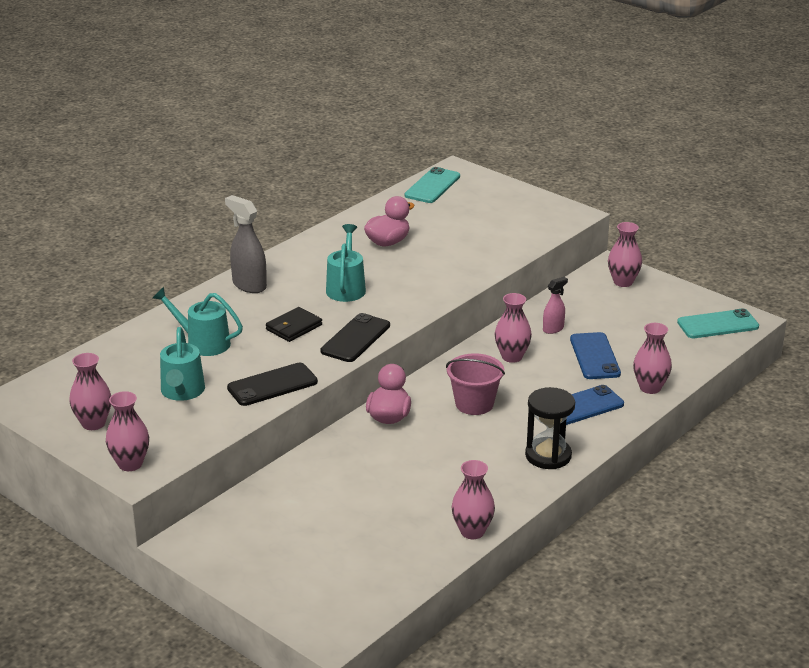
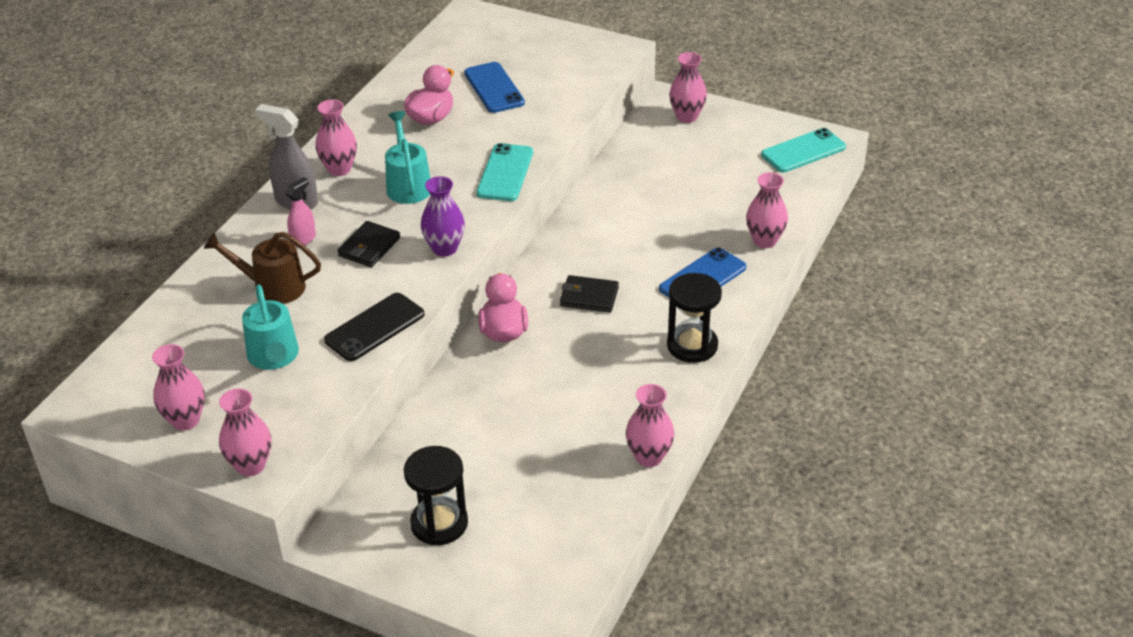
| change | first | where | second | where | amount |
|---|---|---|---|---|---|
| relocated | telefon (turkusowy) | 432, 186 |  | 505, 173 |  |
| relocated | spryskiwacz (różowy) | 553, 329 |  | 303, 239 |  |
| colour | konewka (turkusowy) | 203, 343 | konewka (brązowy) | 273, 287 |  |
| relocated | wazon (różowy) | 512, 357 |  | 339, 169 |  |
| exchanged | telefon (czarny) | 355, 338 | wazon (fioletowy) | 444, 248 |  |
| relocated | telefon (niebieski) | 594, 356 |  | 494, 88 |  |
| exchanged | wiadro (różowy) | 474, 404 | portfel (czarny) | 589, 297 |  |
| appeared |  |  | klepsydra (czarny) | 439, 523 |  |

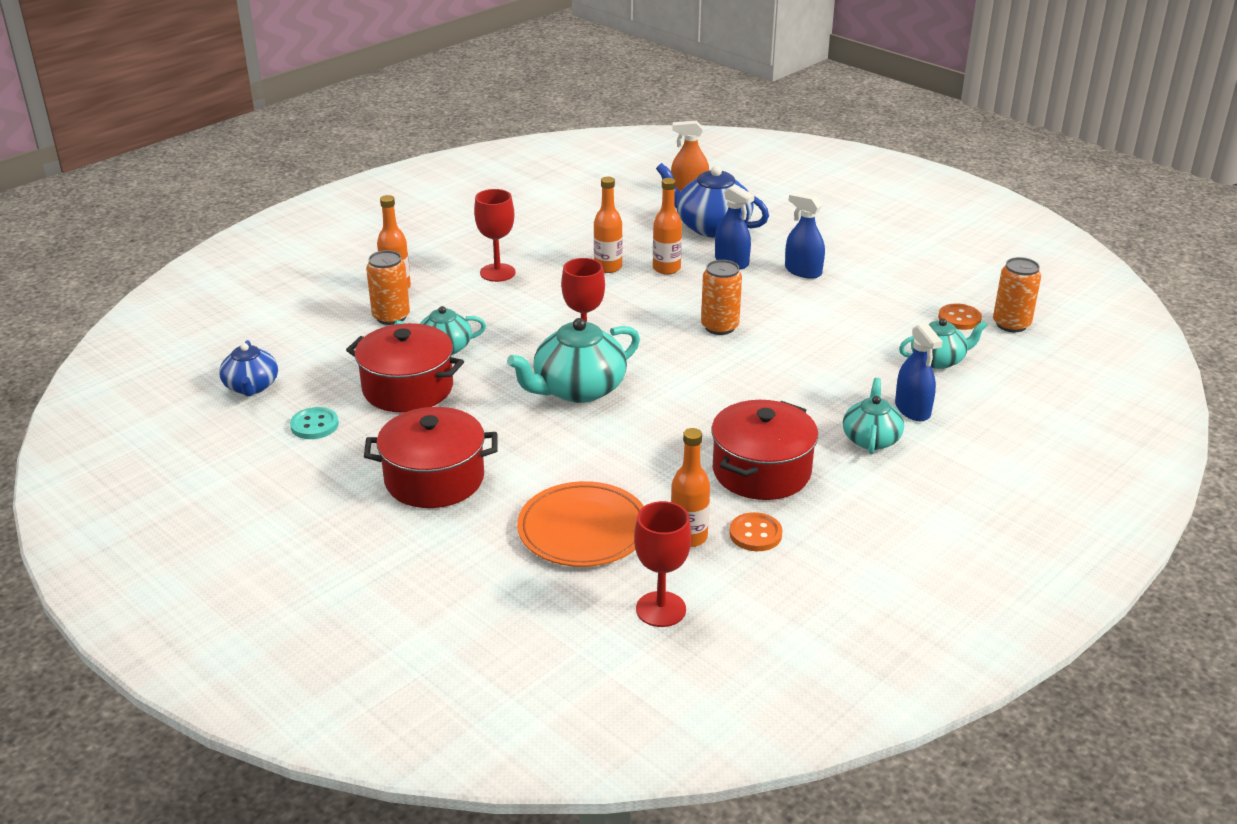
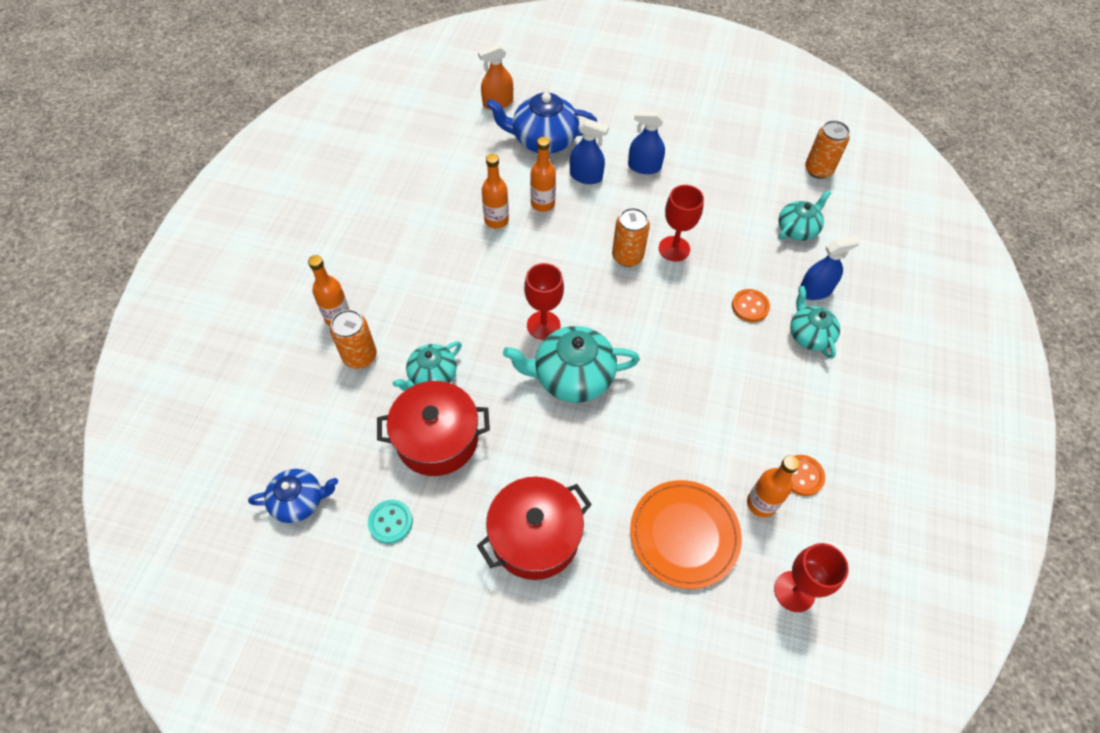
| change | first | where | second | where | amount |
|---|---|---|---|---|---|
| relocated | kielich (czerwony) | 497, 273 |  | 674, 249 |  |
| relocated | guzik (pomarańczowy) | 959, 318 |  | 750, 306 |  |
| spun | imbryk (turkusowy) | 578, 389 |  | 572, 376 | 60 degrees clockwise |
| spun | spryskiwacz (niebieski) | 912, 409 |  | 815, 290 | 60 degrees counterclockwise |
| spun | imbryk (niebieski) | 251, 387 |  | 299, 501 | 60 degrees counterclockwise |
| missing | garnek (czerwony) | 761, 471 |  |  |  |

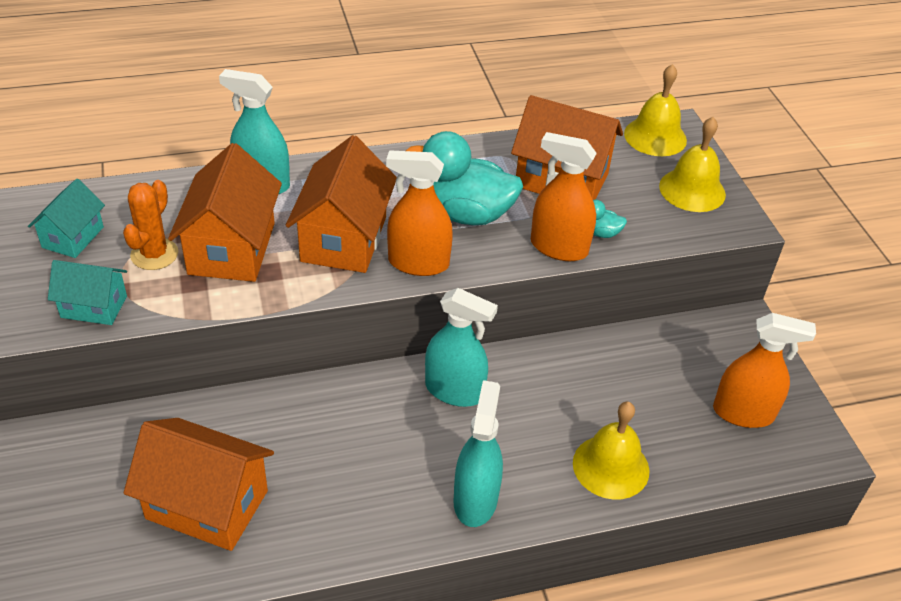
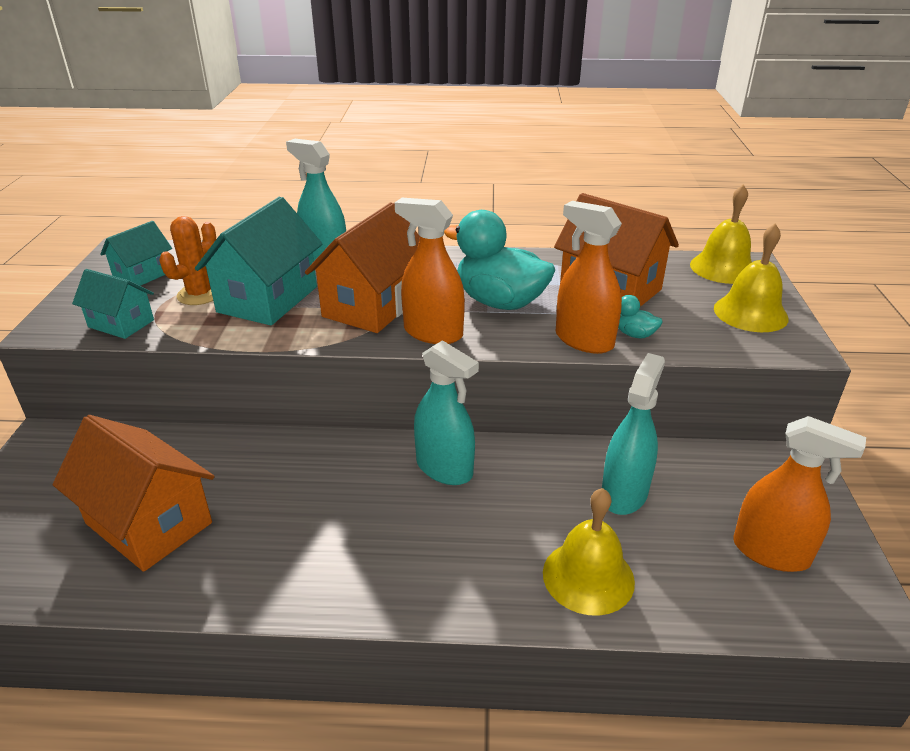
| change | first | where | second | where | amount |
|---|---|---|---|---|---|
| colour | domek (pomarańczowy) | 232, 248 | domek (turkusowy) | 267, 299 |  |
| relocated | spryskiwacz (turkusowy) | 475, 500 |  | 624, 493 |  |

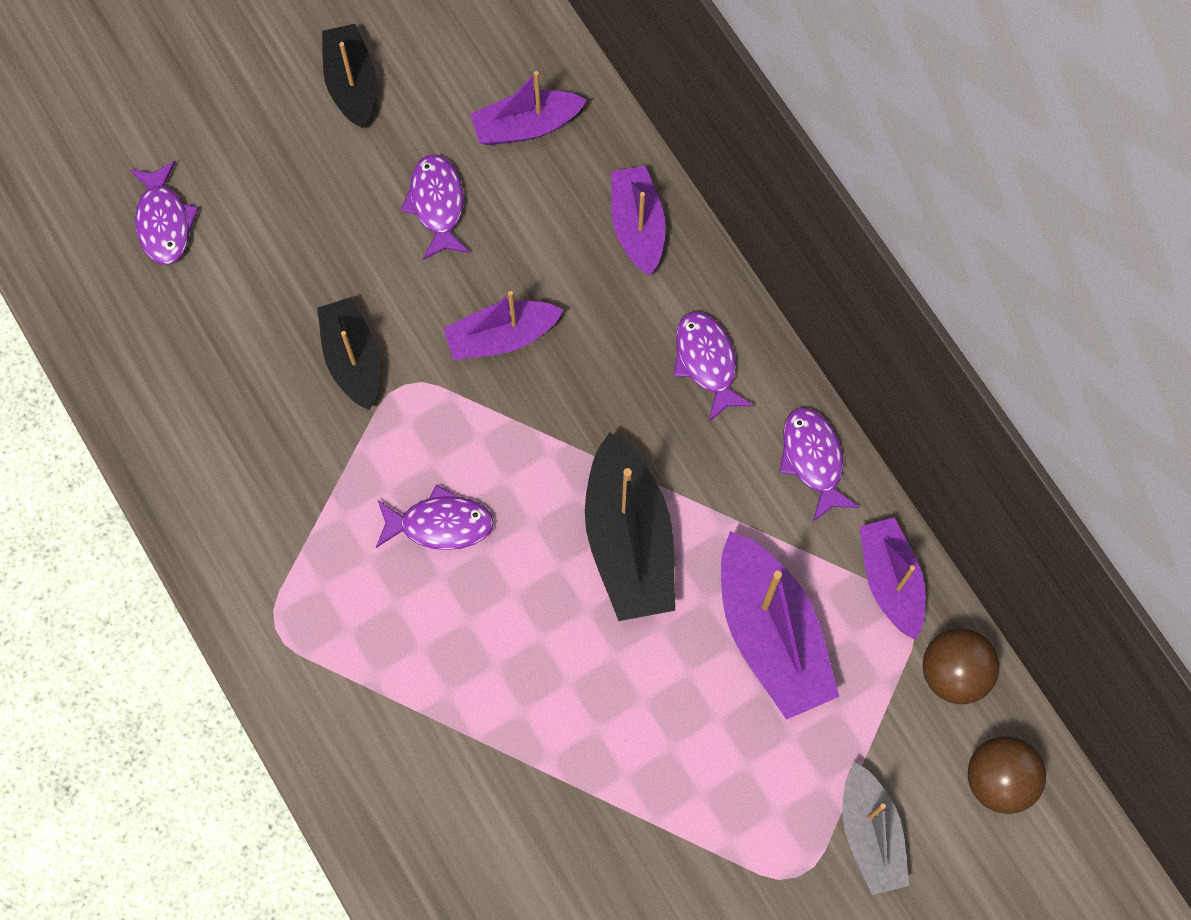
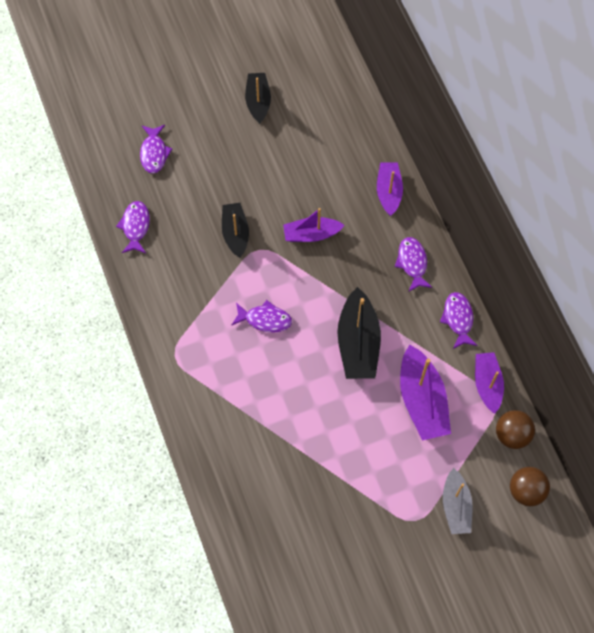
| change | first | where | second | where | amount |
|---|---|---|---|---|---|
| missing | łódka (fioletowy) | 526, 126 |  |  |  |
| relocated | ryba (fioletowy) | 437, 204 |  | 135, 226 |  |

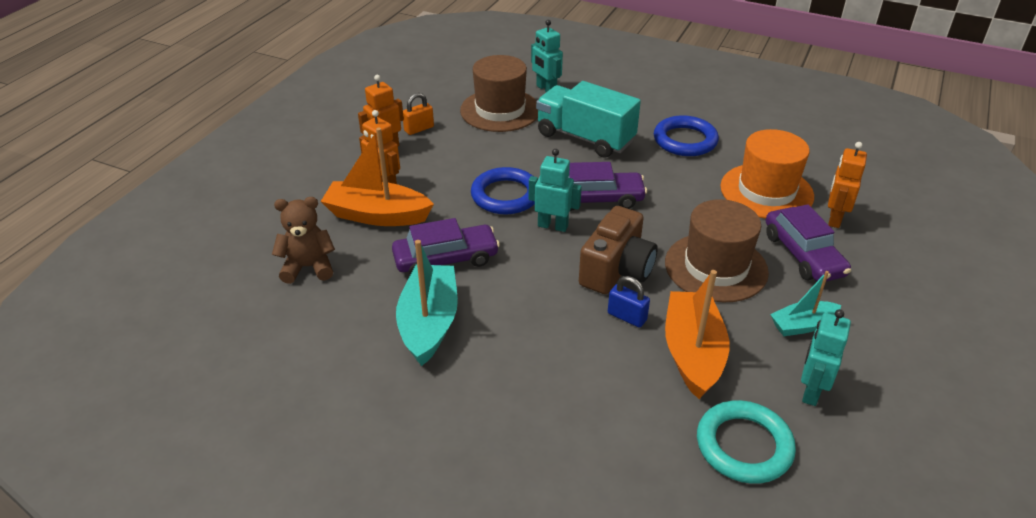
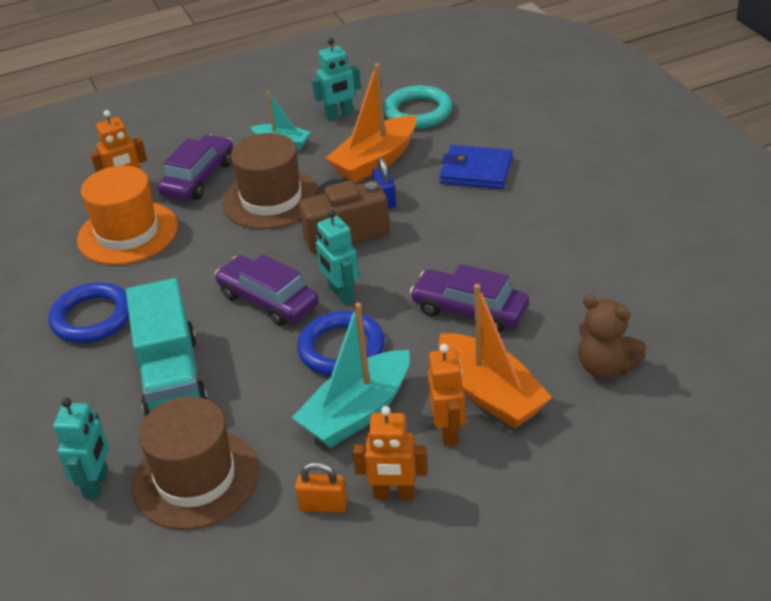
| change | first | where | second | where | amount |
|---|---|---|---|---|---|
| relocated | łódka (turkusowy) | 429, 323 |  | 357, 412 |  |
| appeared |  |  | portfel (niebieski) | 476, 171 |  |

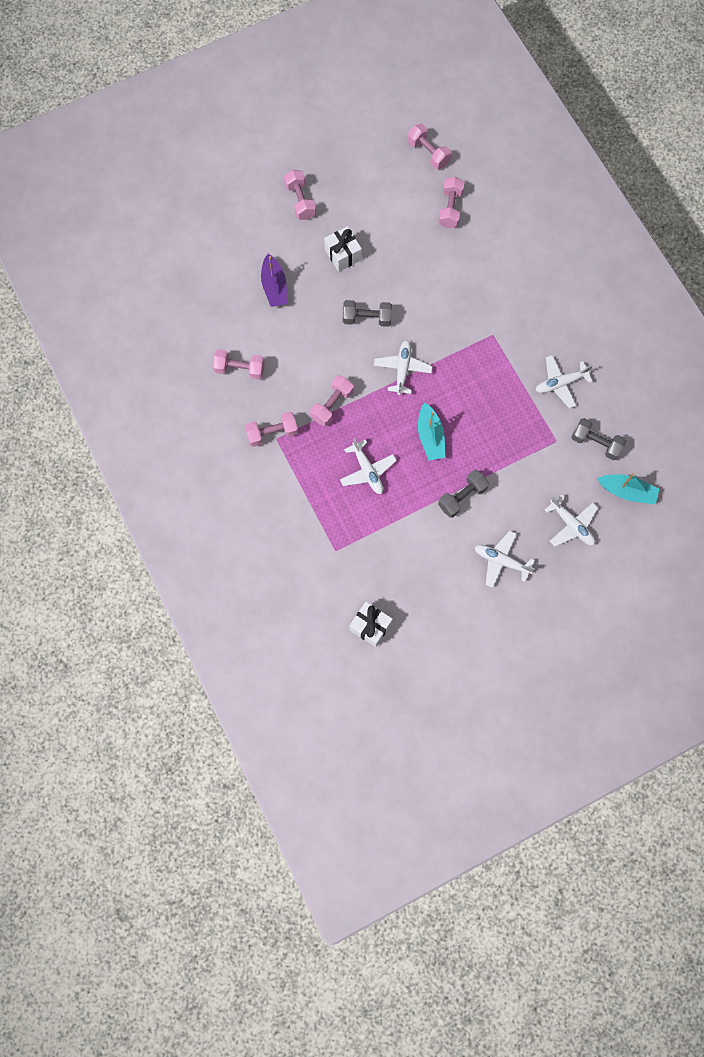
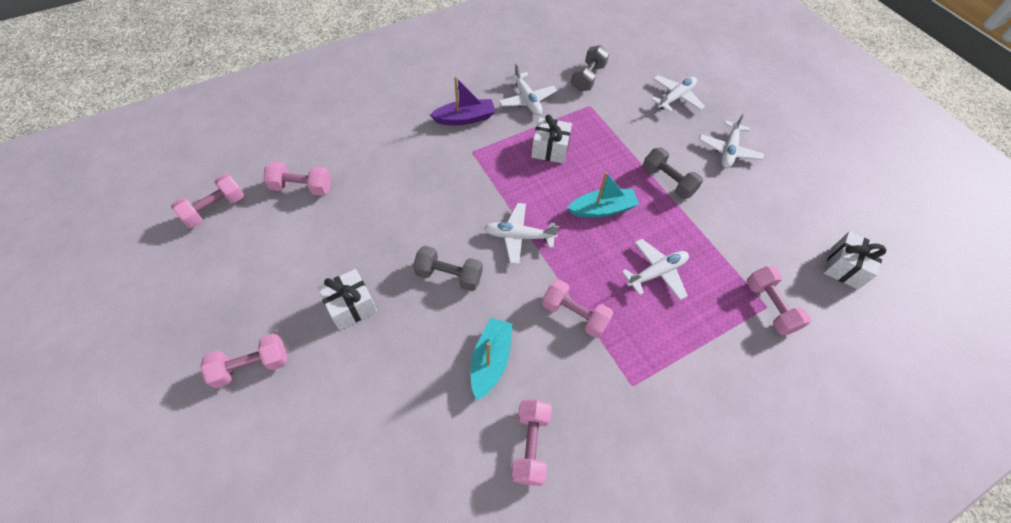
| change | first | where | second | where | amount |
|---|---|---|---|---|---|
| relocated | łódka (fioletowy) | 274, 287 |  | 465, 118 |  |
| spun | hantel (szary) | 367, 318 |  | 449, 276 | 75 degrees counterclockwise |
| relocated | hantel (różowy) | 272, 433 |  | 770, 306 |  |
| relocated | łódka (turkusowy) | 627, 491 |  | 490, 360 |  |
| appeared |  |  | prezent (biały) | 550, 149 |  |

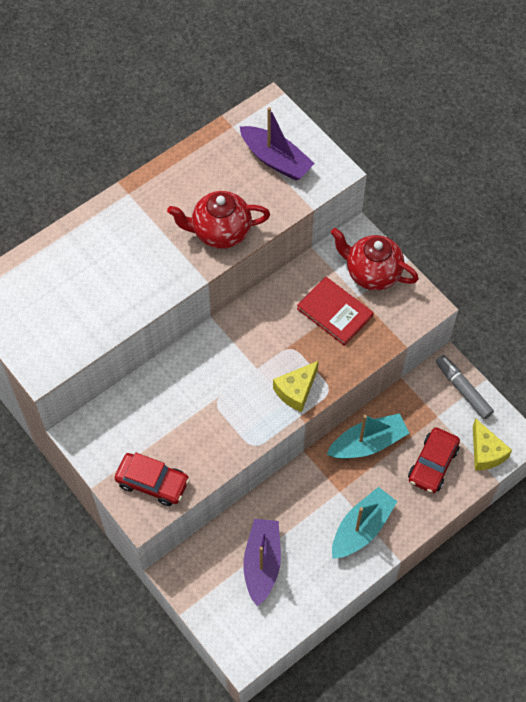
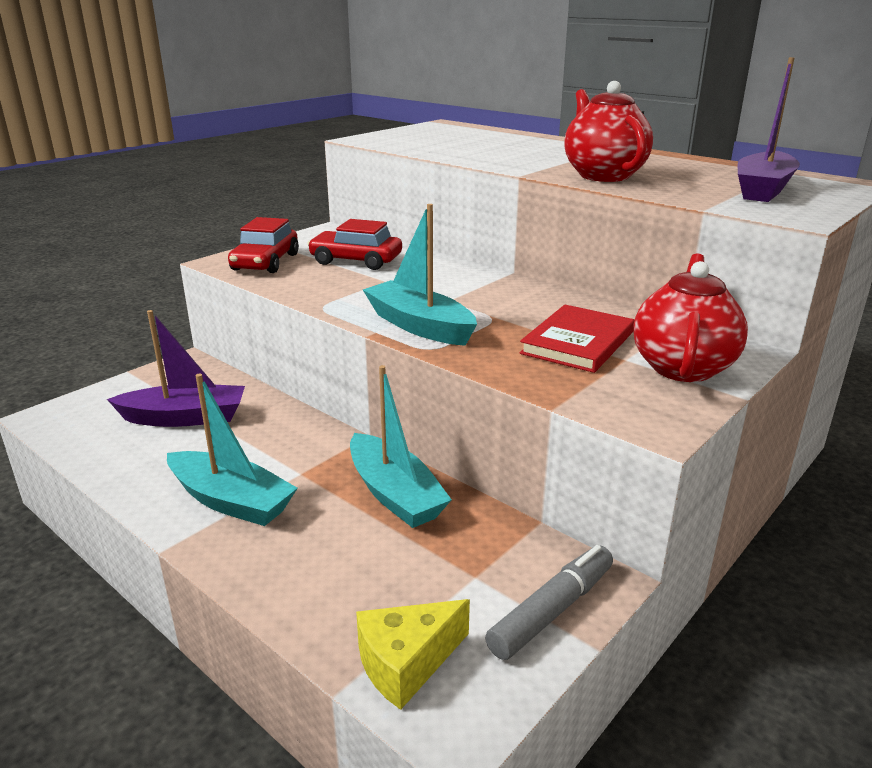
| change | first | where | second | where | amount |
|---|---|---|---|---|---|
| exchanged | ser (żółty) | 296, 391 | łódka (turkusowy) | 419, 326 |  |
| relocated | samochód (czerwony) | 433, 464 |  | 356, 260 |  |

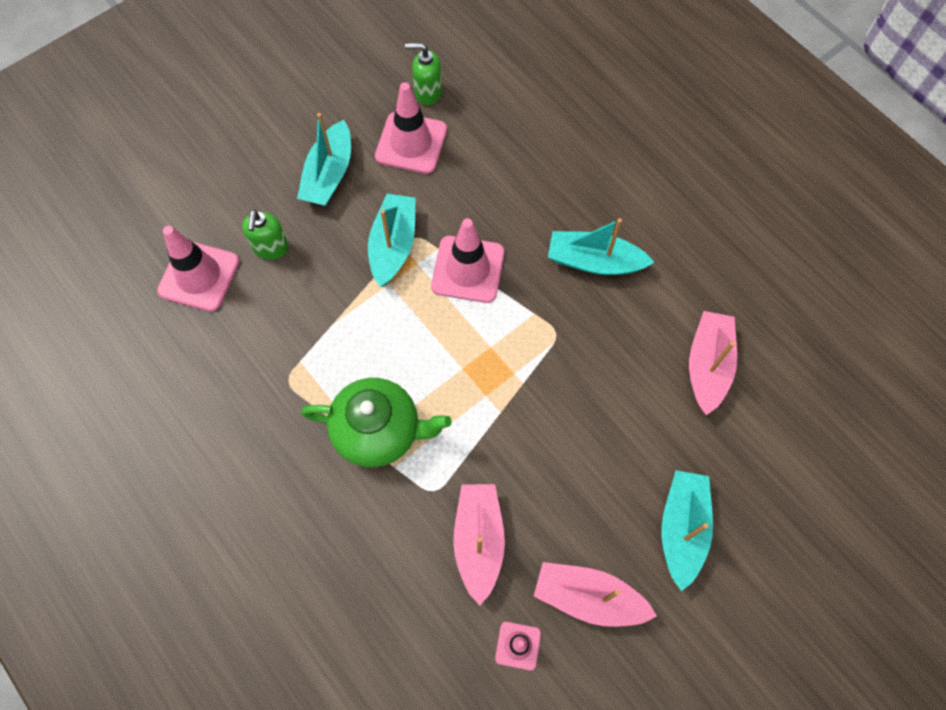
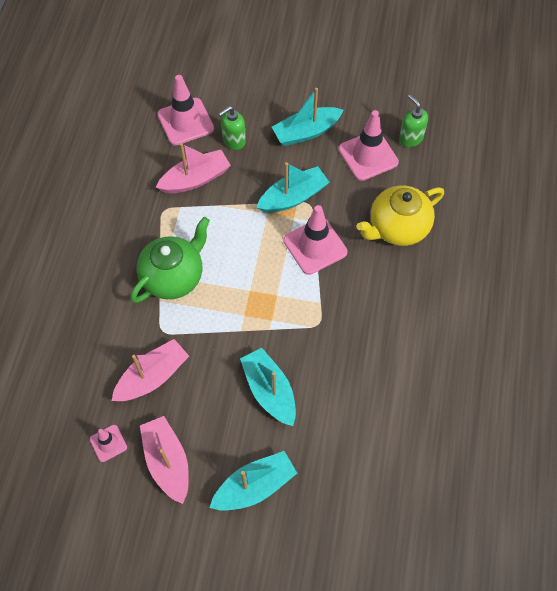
| change | first | where | second | where | amount |
|---|---|---|---|---|---|
| relocated | łódka (turkusowy) | 594, 261 |  | 269, 391 |  |
| relocated | łódka (różowy) | 707, 366 |  | 195, 179 |  |
| spun | imbryk (zielony) | 379, 431 |  | 173, 277 | 105 degrees counterclockwise |
| appeared |  |  | imbryk (żółty) | 397, 228 |  |

